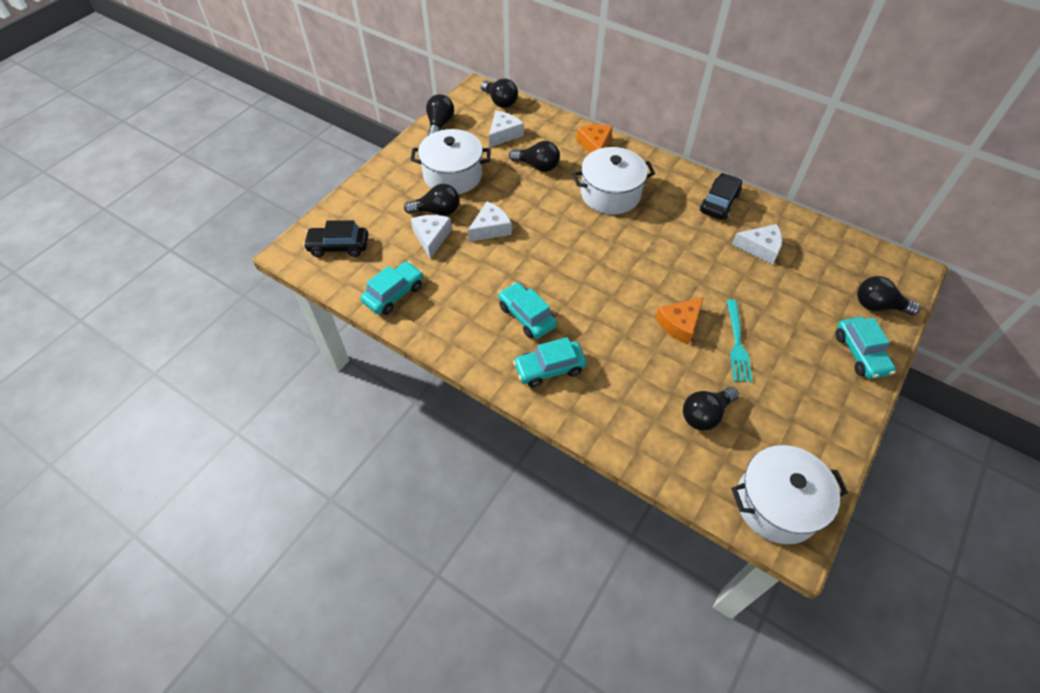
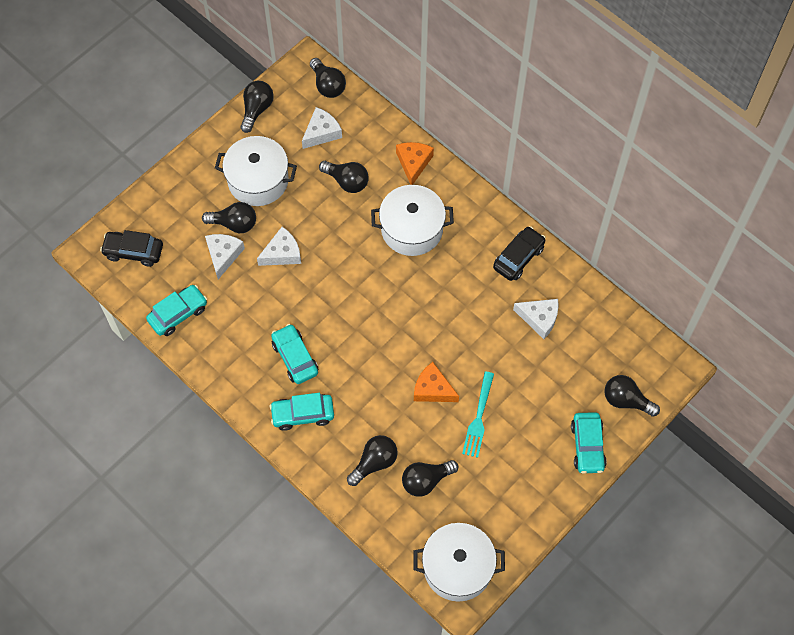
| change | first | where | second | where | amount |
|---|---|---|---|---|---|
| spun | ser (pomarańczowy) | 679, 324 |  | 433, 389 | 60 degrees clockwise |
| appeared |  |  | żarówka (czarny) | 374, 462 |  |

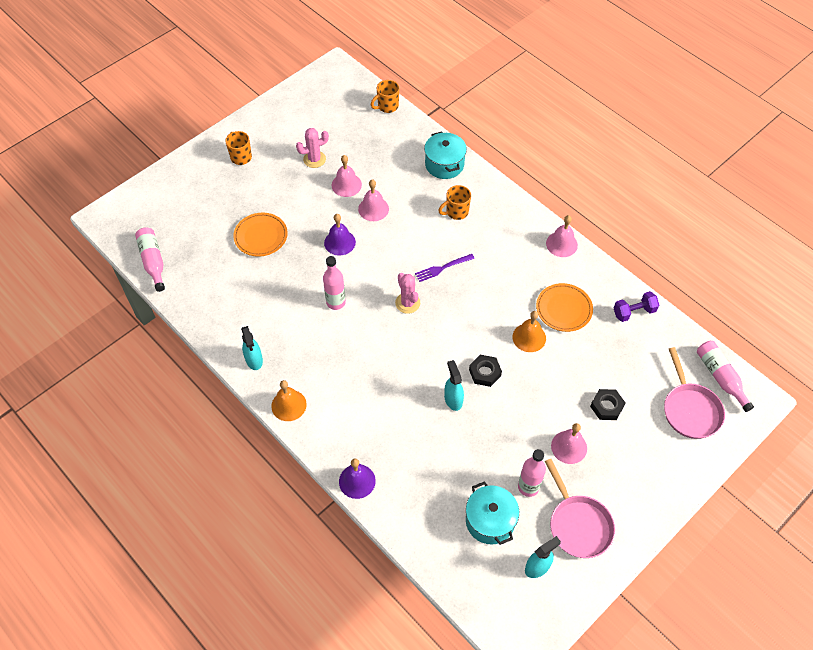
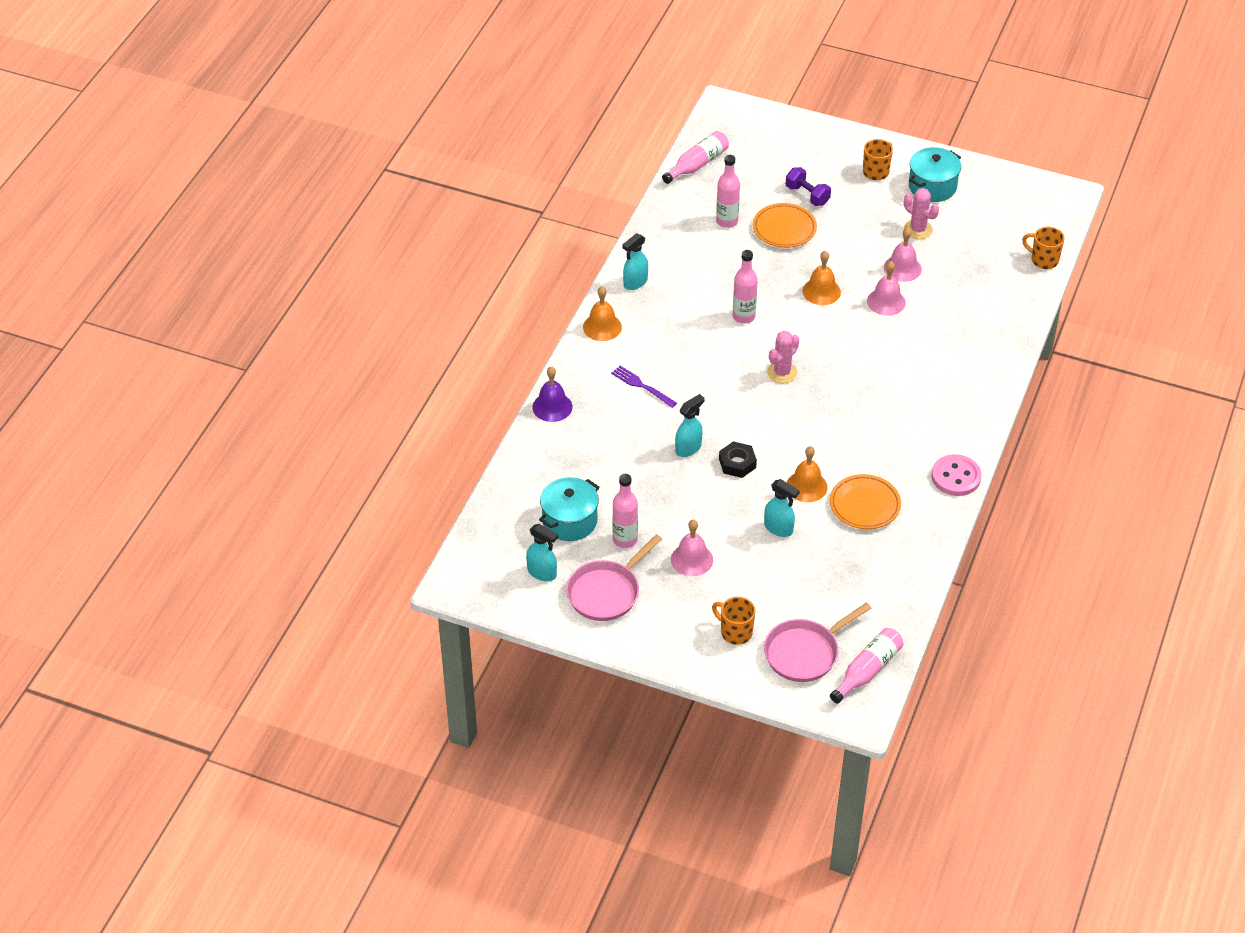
| change | first | where | second | where | amount |
|---|---|---|---|---|---|
| relocated | garnek (turkusowy) | 444, 164 |  | 932, 186 |  |
| relocated | kubek (pomarańczowy) | 456, 212 |  | 735, 632 |  |
| colour | dzwonek (fioletowy) | 339, 242 | dzwonek (pomarańczowy) | 821, 291 |  |
| exchanged | dzwonek (różowy) | 561, 244 | guzik (różowy) | 956, 477 |  |
| relocated | widelec (fioletowy) | 442, 268 |  | 642, 386 |  |
| relocated | hantel (fioletowy) | 634, 312 |  | 807, 195 |  |
| missing | nakrętka (czarny) | 606, 406 |  |  |  |
| appeared |  |  | butelka (różowy) | 727, 221 |  |
| appeared |  |  | spryskiwacz (turkusowy) | 778, 528 |  |

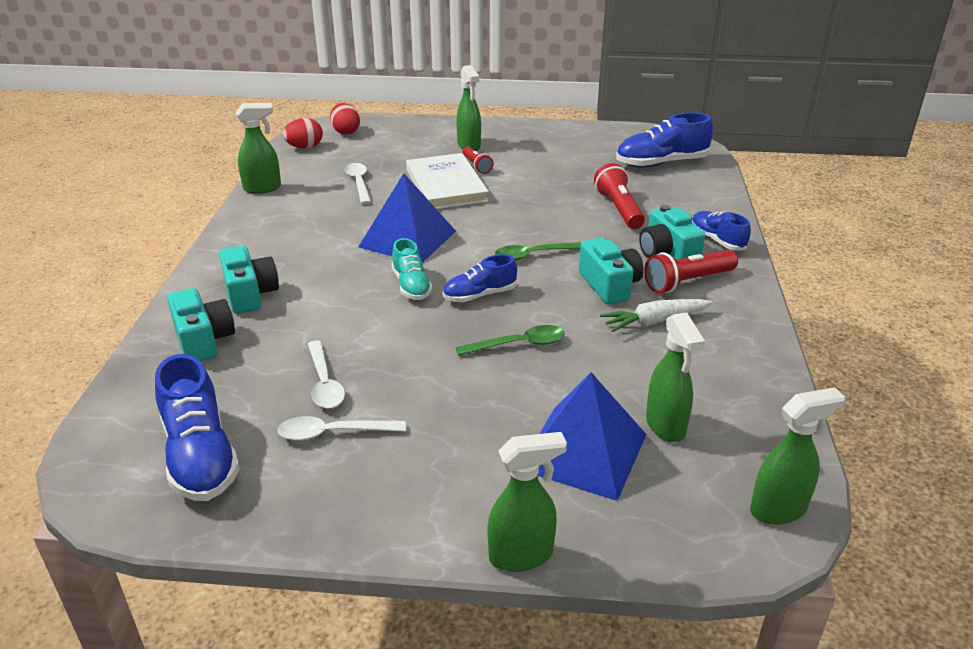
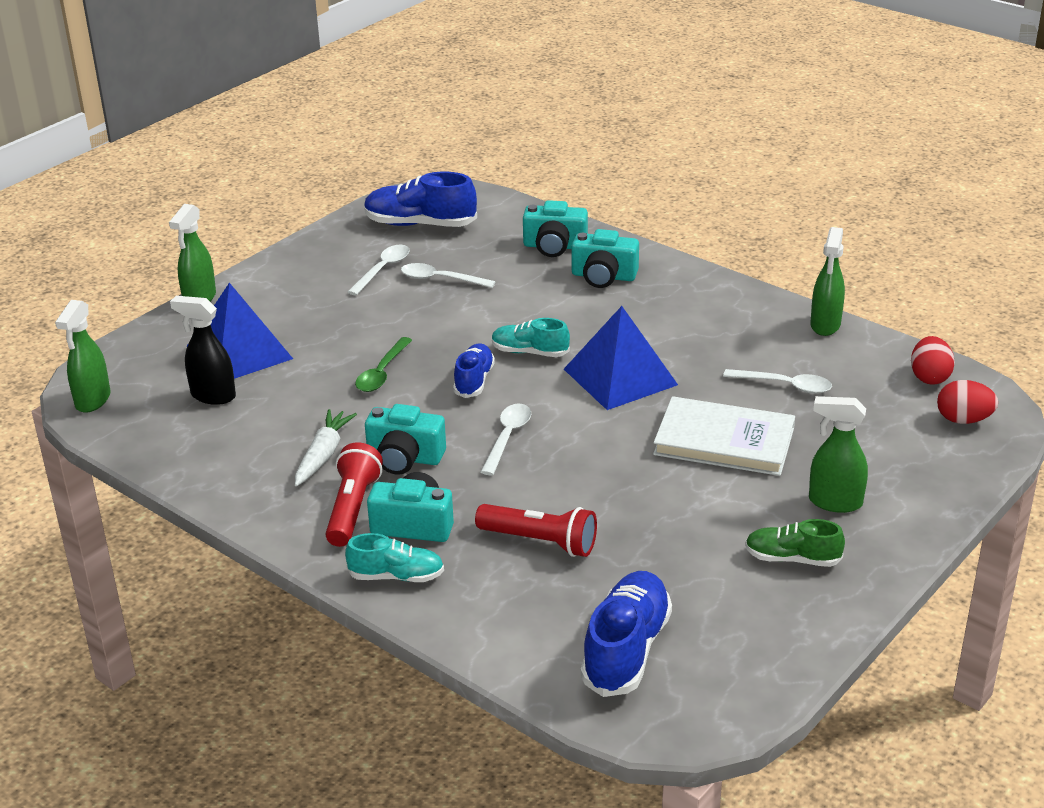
| change | first | where | second | where | amount |
|---|---|---|---|---|---|
| missing | latarka (czerwony) | 476, 166 |  |  |  |
| colour | but (niebieski) | 717, 240 | but (turkusowy) | 396, 576 |  |
| colour | łyżka (zielony) | 533, 255 | łyżka (biały) | 507, 437 |  |
| colour | spryskiwacz (zielony) | 665, 426 | spryskiwacz (czarny) | 212, 396 |  |
| appeared |  |  | but (zielony) | 792, 559 |  |

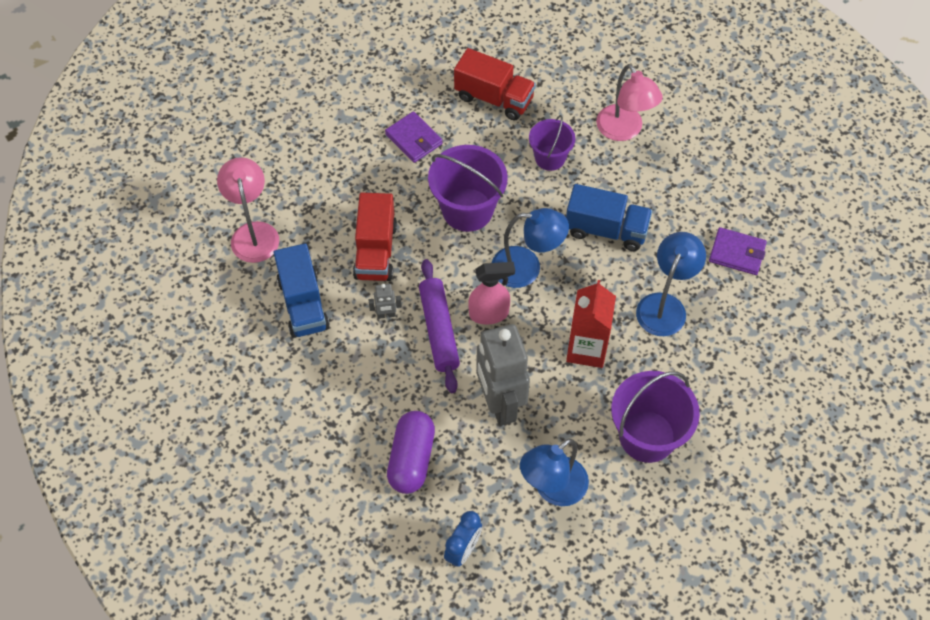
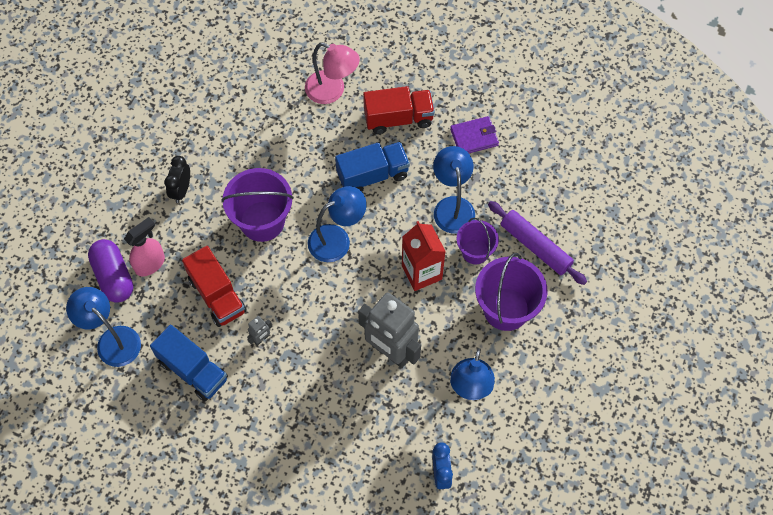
| change | first | where | second | where | amount |
|---|---|---|---|---|---|
| relocated | ciężarówka (czerwony) | 494, 98 |  | 398, 118 |  |
| exchanged | portfel (fioletowy) | 414, 139 | budzik (czarny) | 181, 190 |  |
| relocated | wiadro (fioletowy) | 550, 158 |  | 475, 251 |  |
| colour | lampka (różowy) | 253, 233 | lampka (niebieski) | 112, 340 |  |
| relocated | wałek do ciasta (fioletowy) | 438, 330 |  | 535, 246 |  |
| relocated | spryskiwacz (różowy) | 489, 314 |  | 150, 264 |  |
| relocated | kapsułka (fioletowy) | 411, 459 |  | 113, 276 |  |

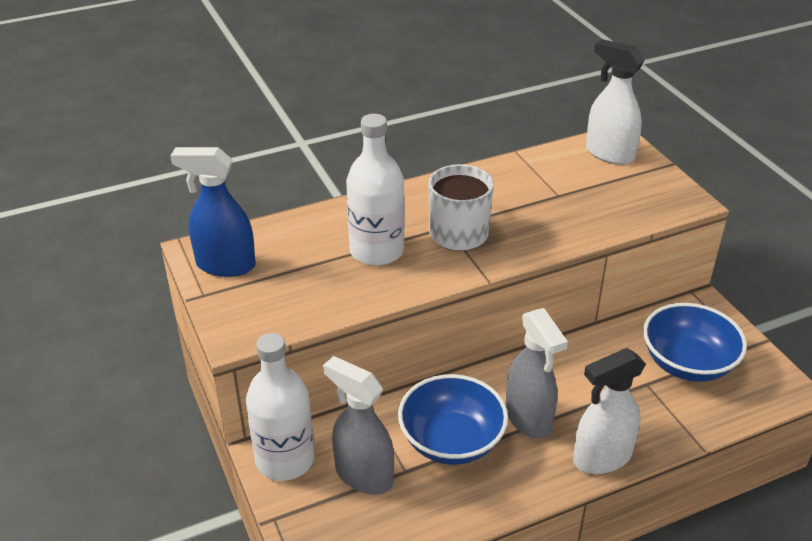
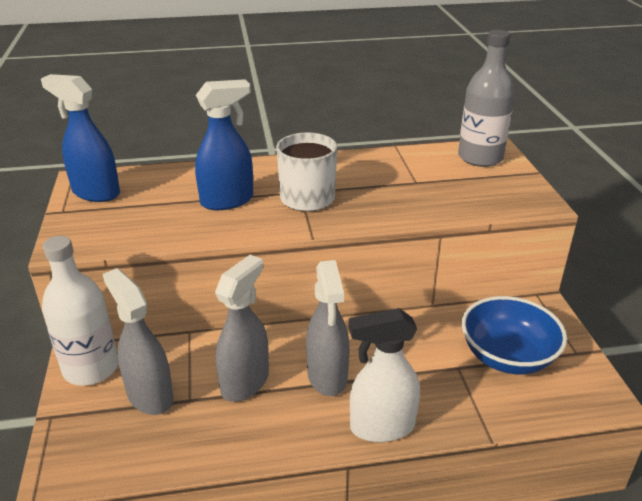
| change | first | where | second | where | amount |
|---|---|---|---|---|---|
| exchanged | spryskiwacz (biały) | 609, 154 | butelka (szary) | 480, 157 |  |
| exchanged | butelka (biały) | 376, 251 | spryskiwacz (niebieski) | 227, 201 |  |
| exchanged | miska (niebieski) | 451, 441 | spryskiwacz (szary) | 245, 382 |  |

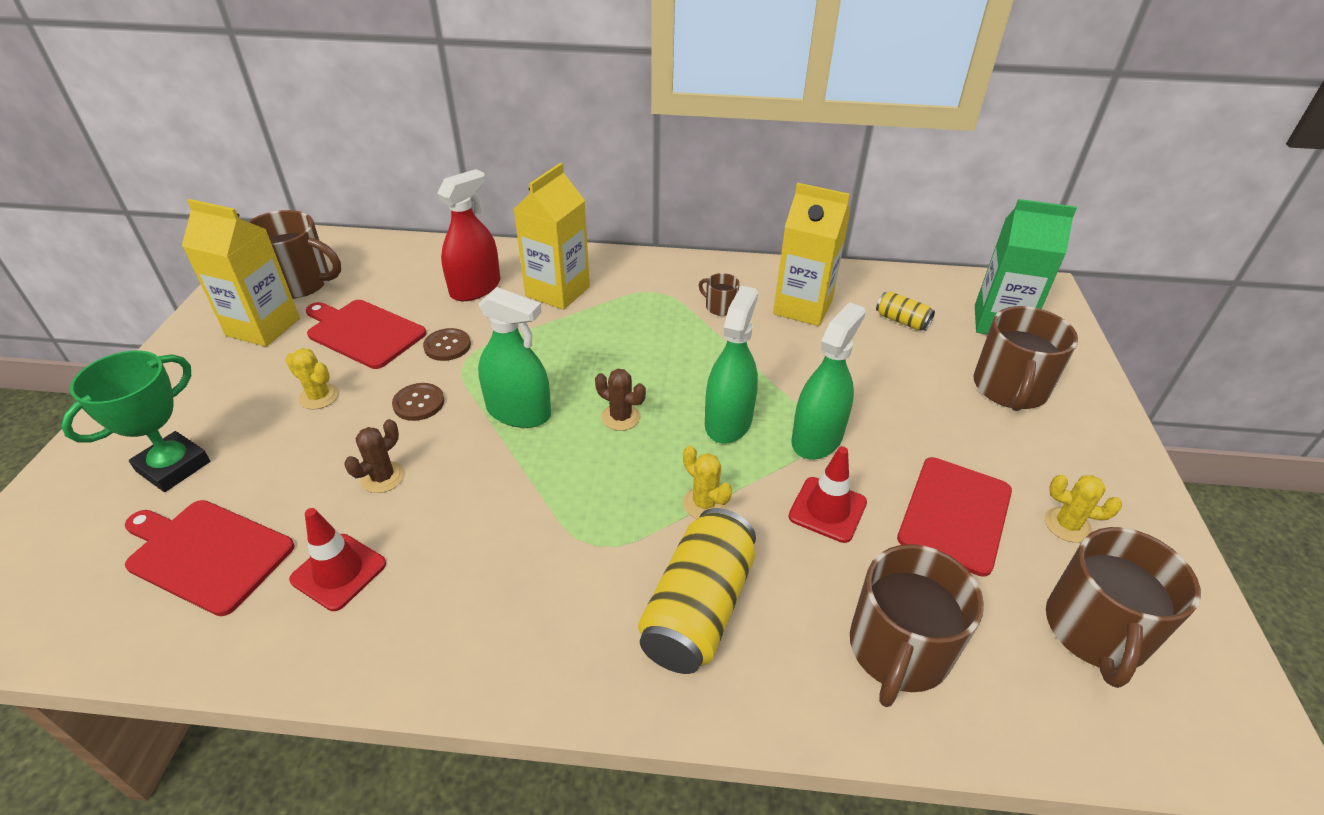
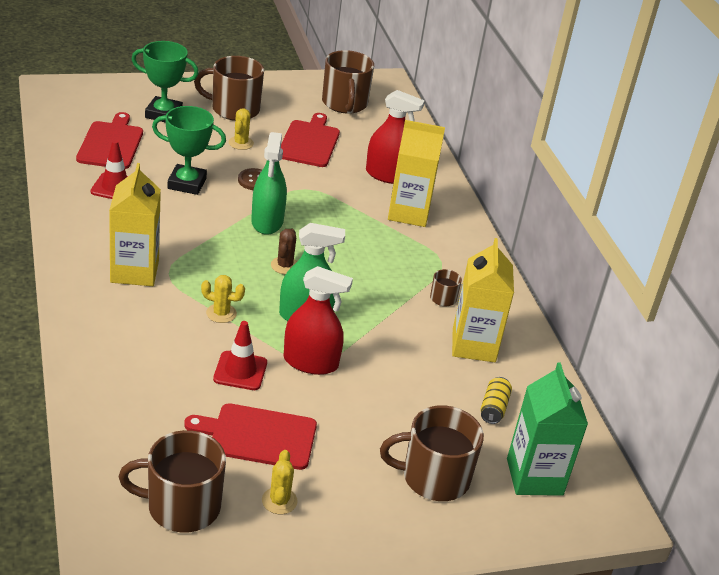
| change | first | where | second | where | amount |
|---|---|---|---|---|---|
| relocated | karton mleka (żółty) | 263, 327 |  | 134, 271 |  |
| colour | spryskiwacz (zielony) | 817, 438 | spryskiwacz (czerwony) | 310, 362 |  |
| missing | guzik (brązowy) | 447, 346 |  |  |  |
| exchanged | kaktus (brązowy) | 383, 477 | puchar (zielony) | 187, 183 |  |
| spun | kaktus (żółty) | 704, 503 |  | 221, 313 | 75 degrees clockwise |
| missing | puszka (żółty) | 698, 608 |  |  |  |
| relocated | kubek (brązowy) | 898, 650 |  | 234, 109 |  |

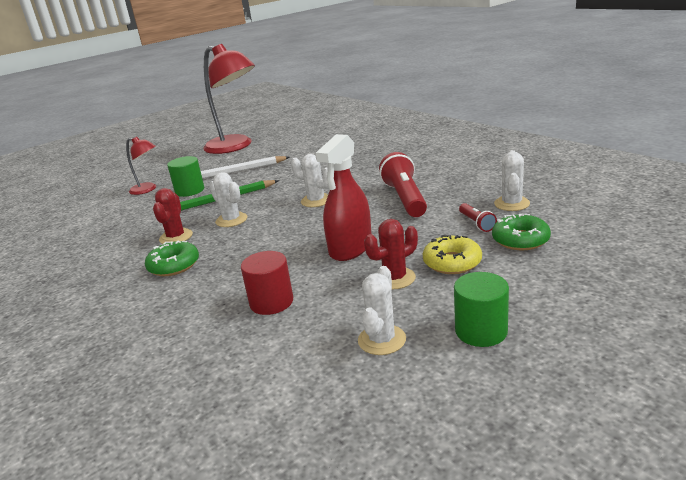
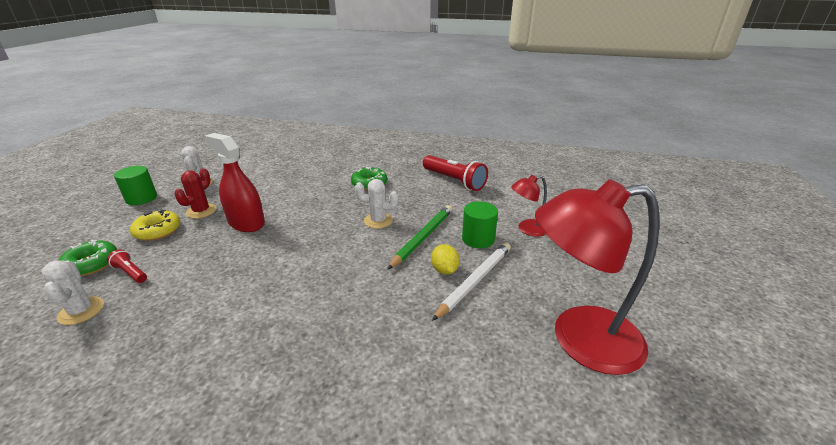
| change | first | where | second | where | amount |
|---|---|---|---|---|---|
| spun | spryskiwacz (czerwony) | 350, 248 |  | 246, 223 | 45 degrees counterclockwise |
| relocated | latarka (czerwony) | 405, 198 |  | 454, 181 |  |
| missing | kaktus (biały) | 316, 201 |  |  |  |
| missing | kaktus (czerwony) | 176, 237 |  |  |  |
| missing | walec (czerwony) | 271, 302 |  |  |  |
| appeared |  |  | cytryna (żółty) | 444, 270 |  |

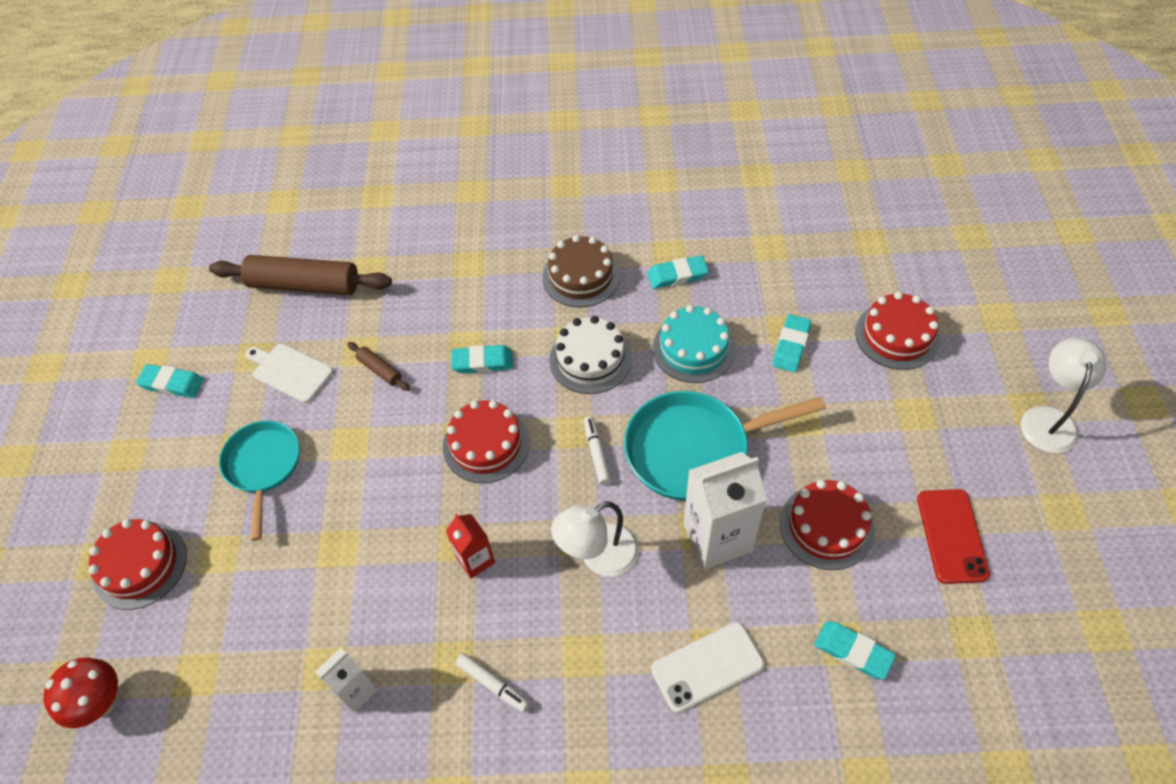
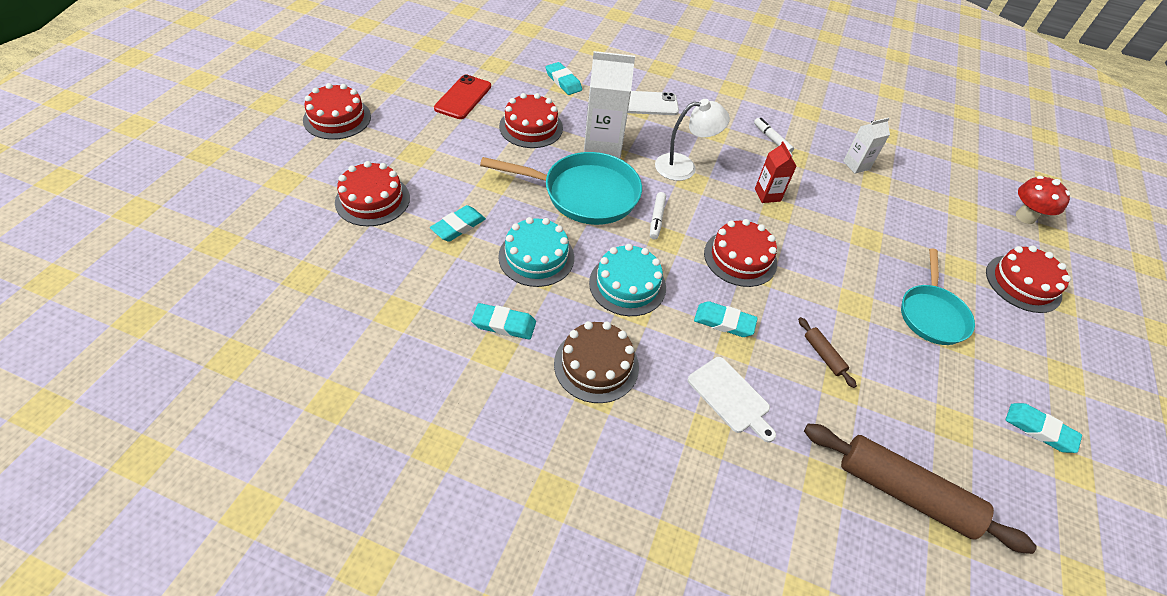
| change | first | where | second | where | amount |
|---|---|---|---|---|---|
| colour | tort (biały) | 590, 359 | tort (turkusowy) | 627, 285 |  |
| exchanged | lampka (biały) | 1049, 419 | tort (czerwony) | 337, 118 |  |
| relocated | deska do krojenia (biały) | 290, 372 |  | 731, 397 |  |

